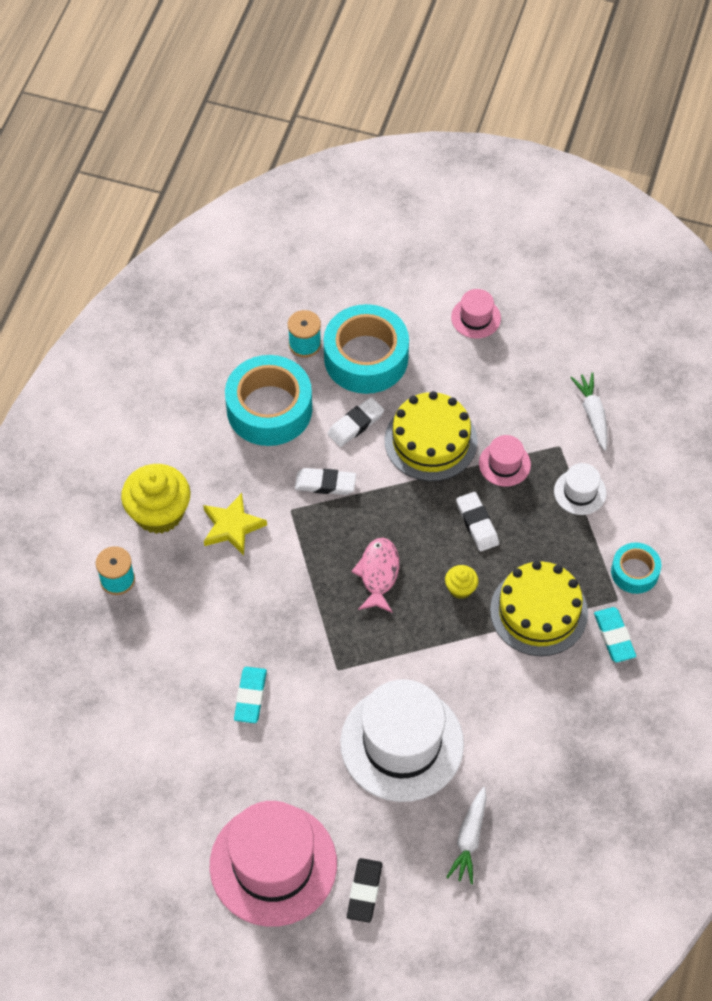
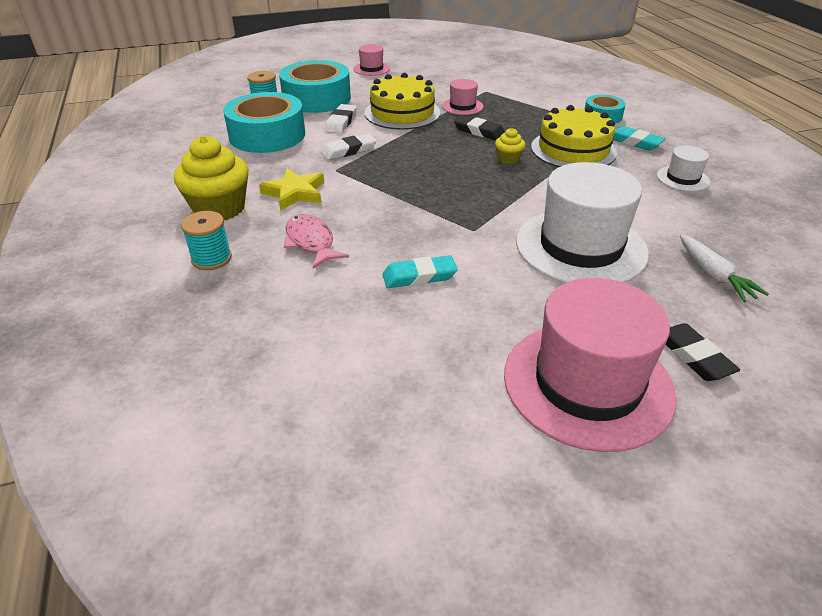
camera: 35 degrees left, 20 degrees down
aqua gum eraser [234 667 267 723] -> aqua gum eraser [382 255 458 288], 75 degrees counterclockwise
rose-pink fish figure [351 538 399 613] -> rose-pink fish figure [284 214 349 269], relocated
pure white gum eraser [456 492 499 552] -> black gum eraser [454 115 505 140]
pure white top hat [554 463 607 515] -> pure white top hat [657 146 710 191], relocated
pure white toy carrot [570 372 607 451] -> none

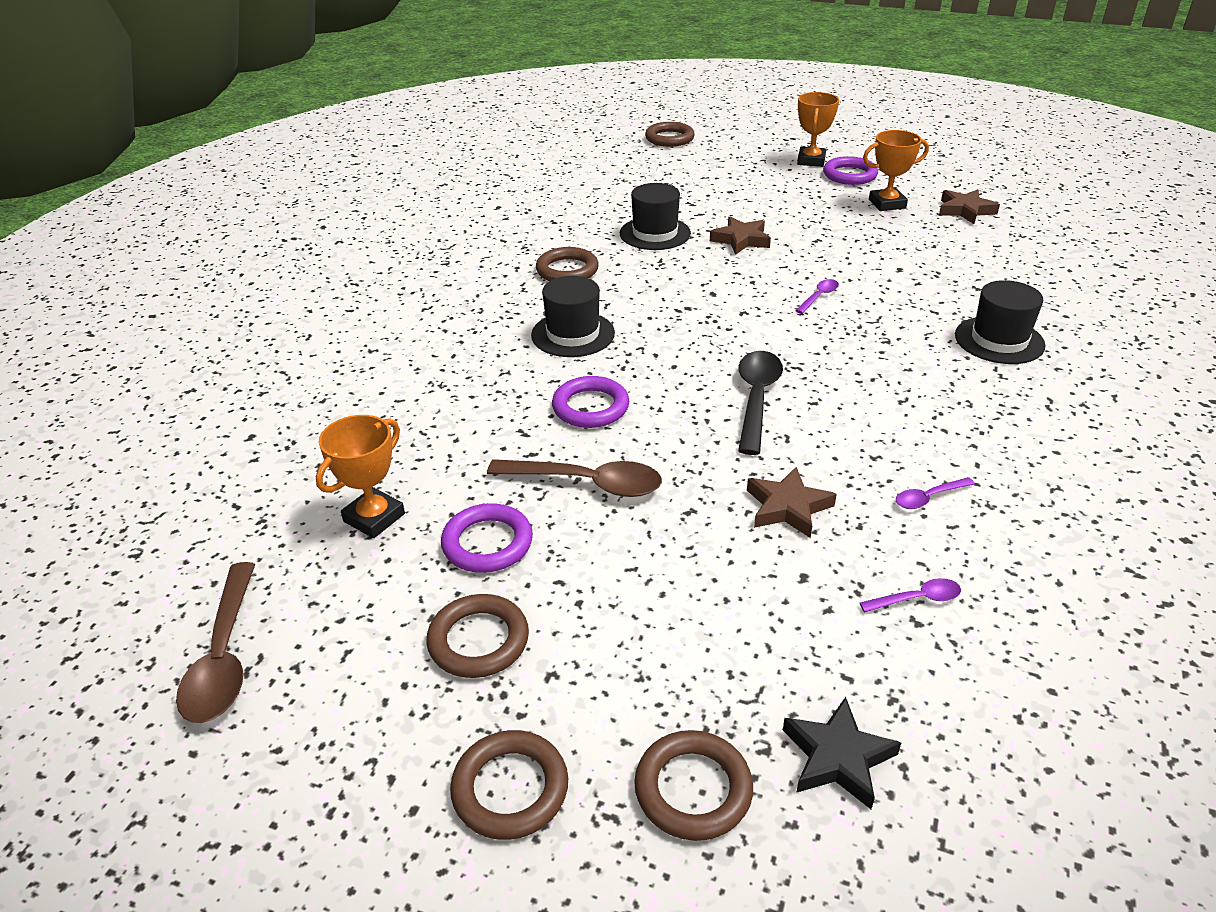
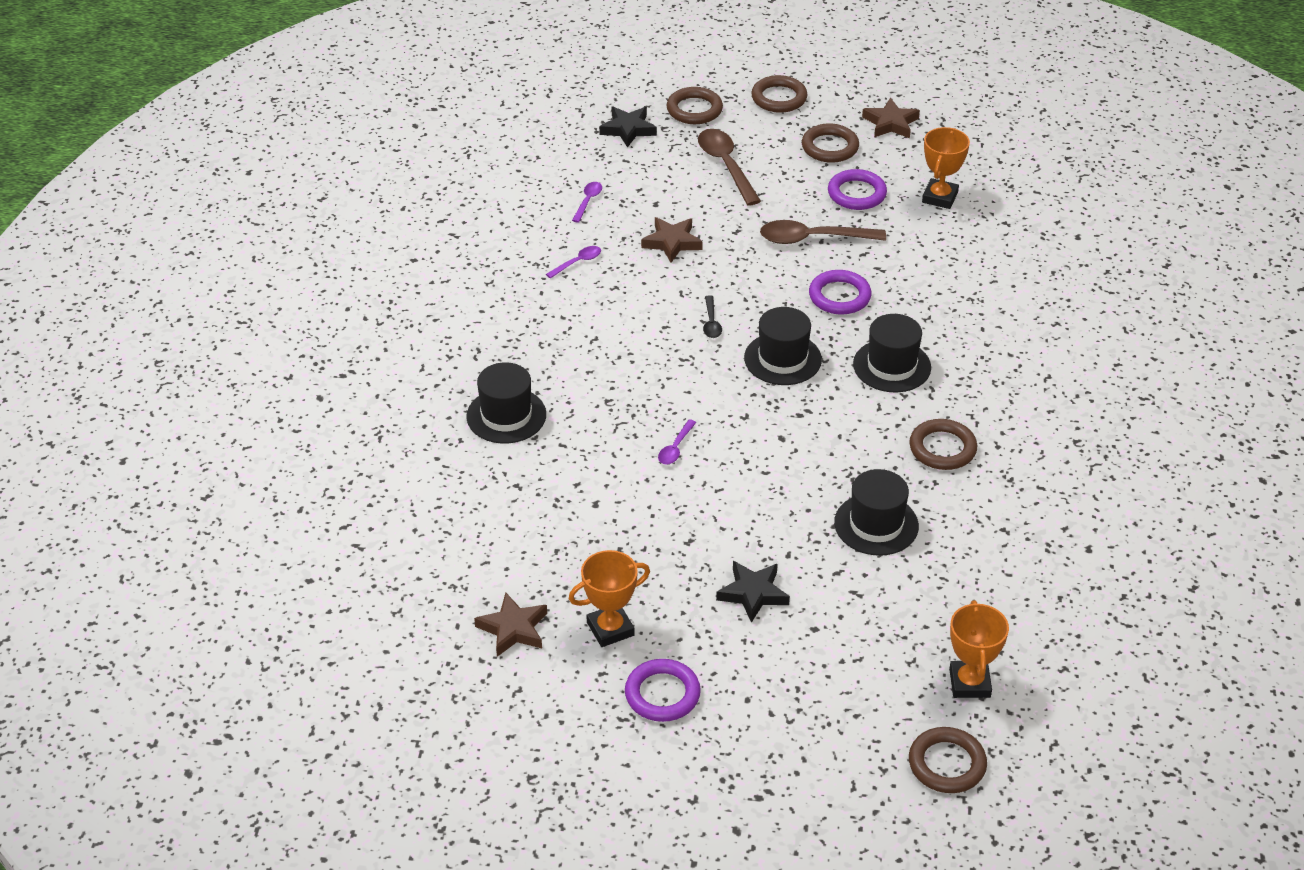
camera: 165 degrees right, 5 degrees up
brown tablespoon [176 562 255 723] -> brown tablespoon [698 129 761 206], relocated
brown star [710 217 771 255] -> brown star [862 98 920 138], relocated
black tablespoon [738 351 783 455] -> black tablespoon [703 295 722 338], x0.51
orange-coloured prize cup [797 92 839 167] -> orange-coloured prize cup [949 601 1009 698], relocated
violet tablespoon [860 578 961 612] -> violet tablespoon [572 182 602 223], 135 degrees clockwise
none -> black star [716 561 790 623]
none -> black top hat [744 307 822 385]

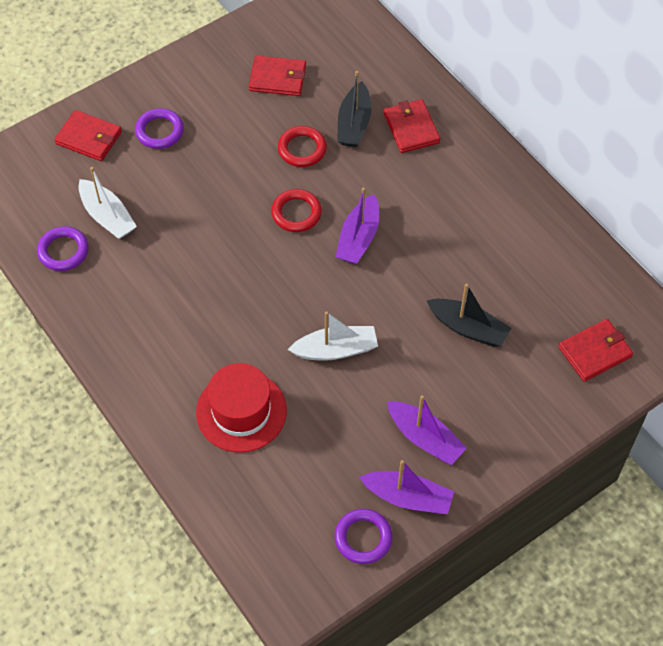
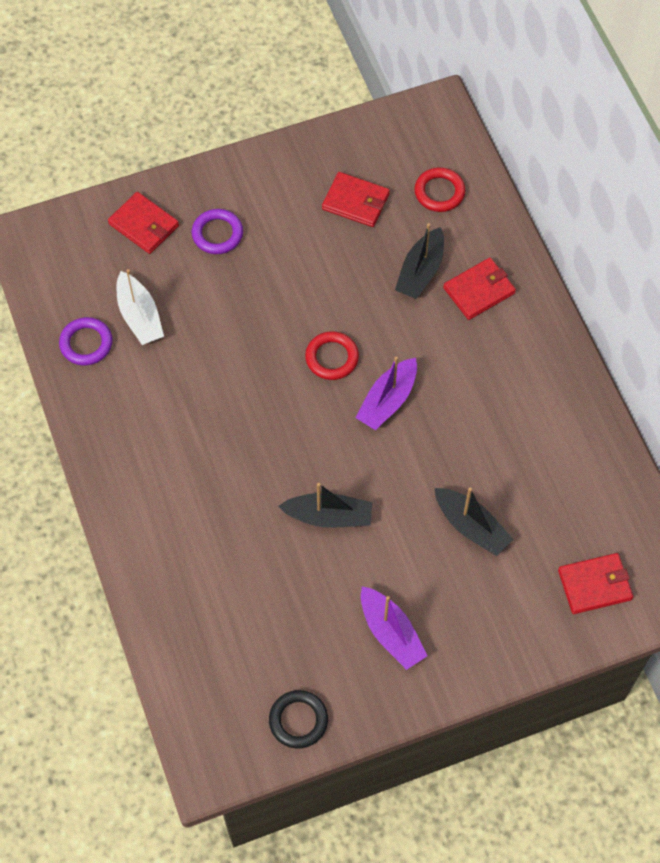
camera: 15 degrees right, 5 degrees up
scarlet top hat [196 363 287 453] -> none
scarlet ring [278 126 327 167] -> scarlet ring [415 167 466 212], relocated
pure white toy boat [288 311 378 361] -> black toy boat [278 483 372 528]
violet ring [334 509 393 564] -> black ring [269 690 328 748]
violet toy boat [359 460 454 514] -> none
scarlet wallet [384 99 440 153] -> scarlet wallet [443 258 516 320], 60 degrees clockwise

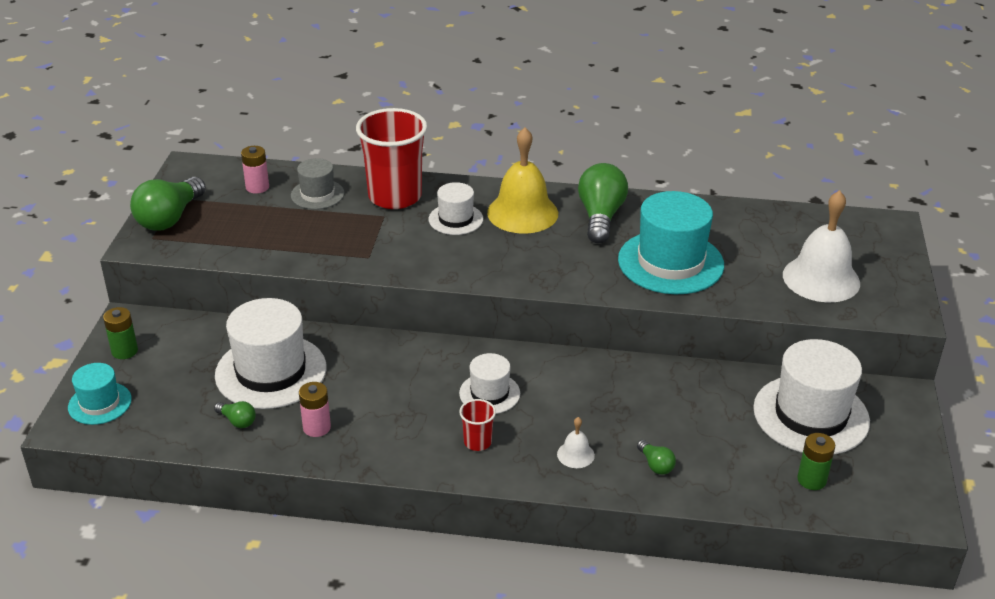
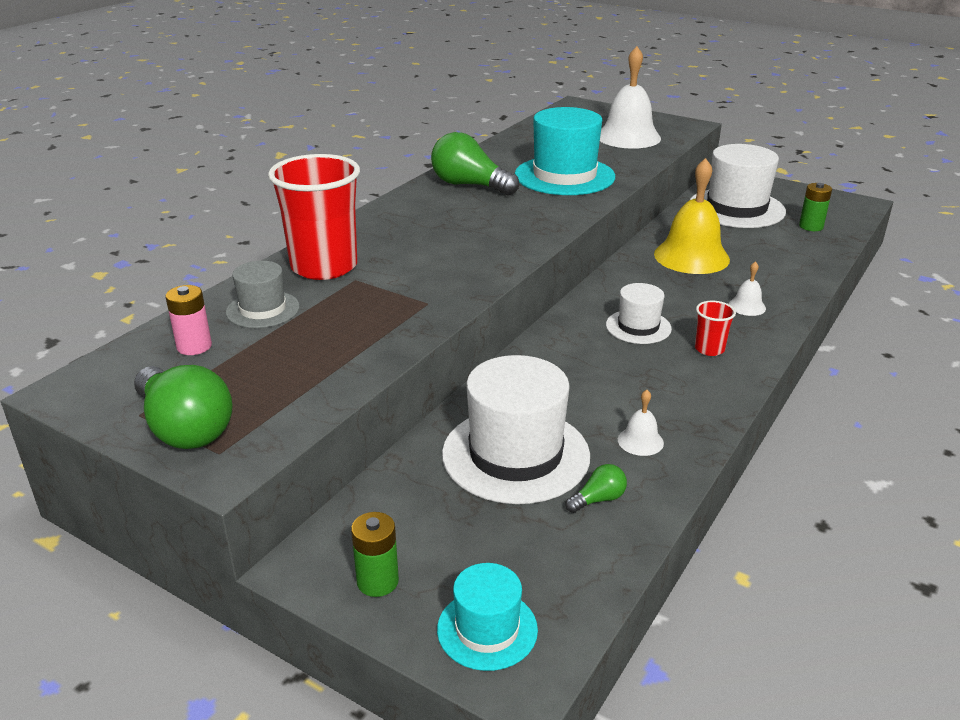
camera: 65 degrees left, 5 degrees down
rose-pink AA battery [299 382 331 437] -> pure white hand bell [618 390 664 456]
pure white top hat [429 182 483 235] -> none
yellow hand bell [487 127 558 234] -> yellow hand bell [654 158 730 274], relocated
green light bulb [637 440 676 475] -> none

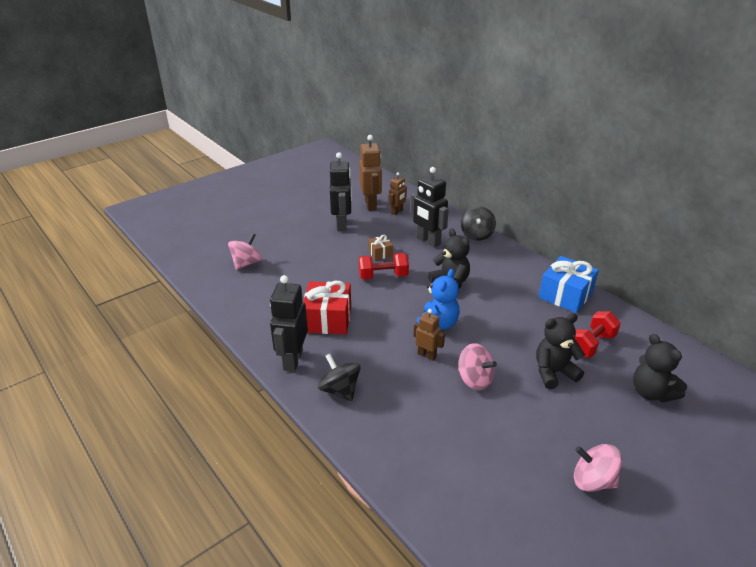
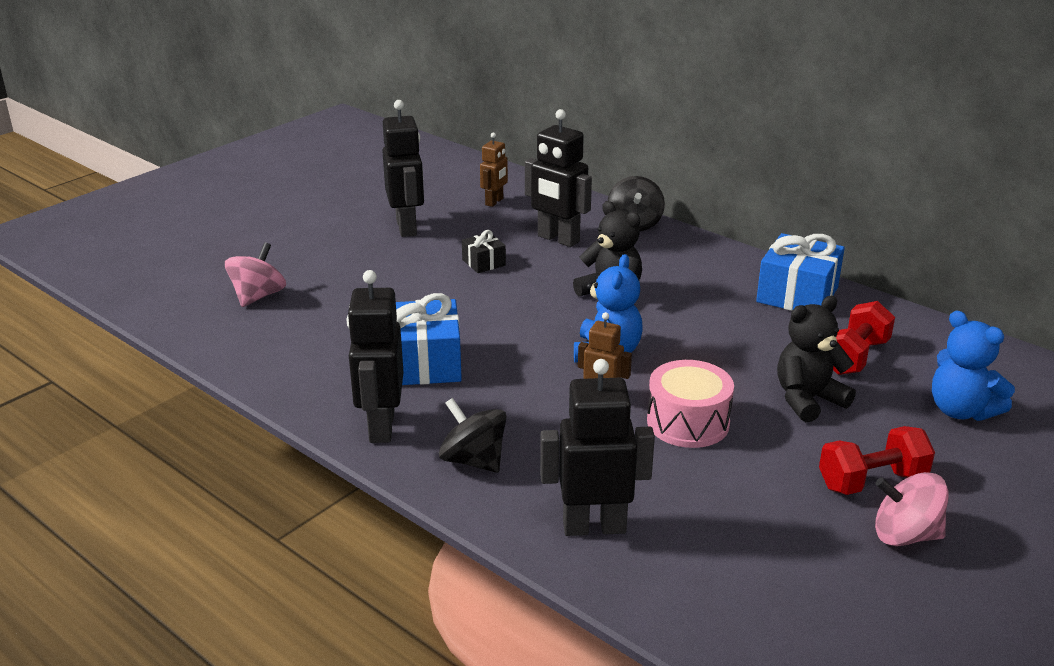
camera: 10 degrees left, 5 degrees down
scarlet wrapped gift [303 281 351 334] -> cobalt wrapped gift [396 293 462 385]
brown robot [359 135 382 211] -> none
scarlet dumbbell [359 253 409 280] -> scarlet dumbbell [819 426 935 495], relocated
brown wrapped gift [368 235 393 260] -> black wrapped gift [462 230 506 273]
rose-pink toy top [458 343 497 390] -> rose-pink toy drum [647 360 734 448]
black teddy [633 334 687 402] -> cobalt teddy [932 310 1015 421]
none -> black robot [540 359 655 536]

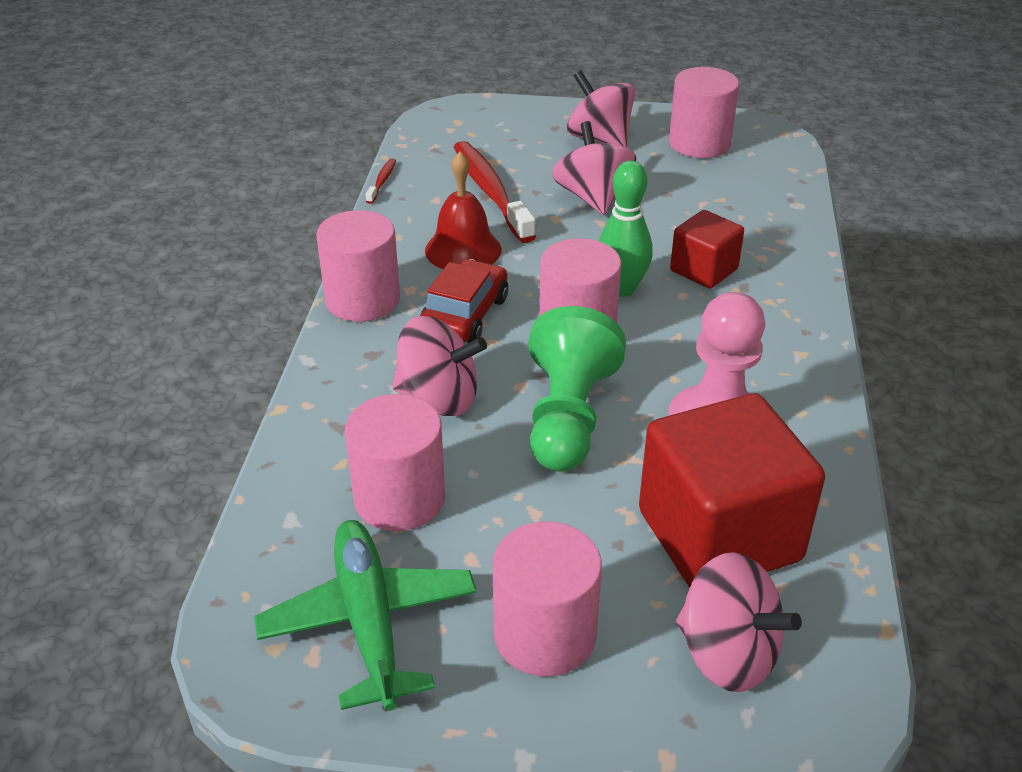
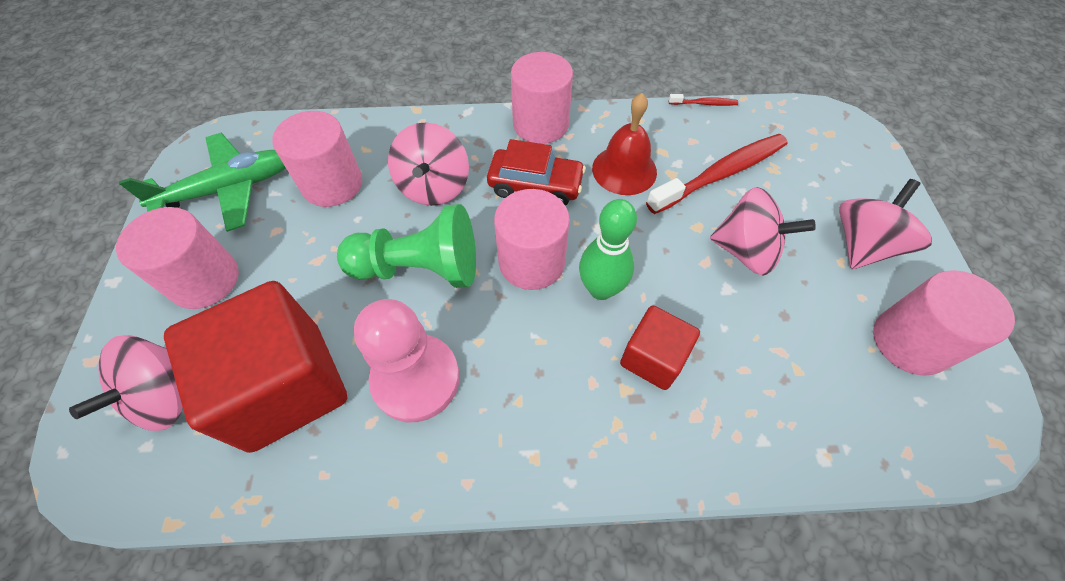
camera: 80 degrees right, 20 degrees up
rose-pink toy top [552 121 637 215] -> rose-pink toy top [710 187 816 276], 45 degrees clockwise

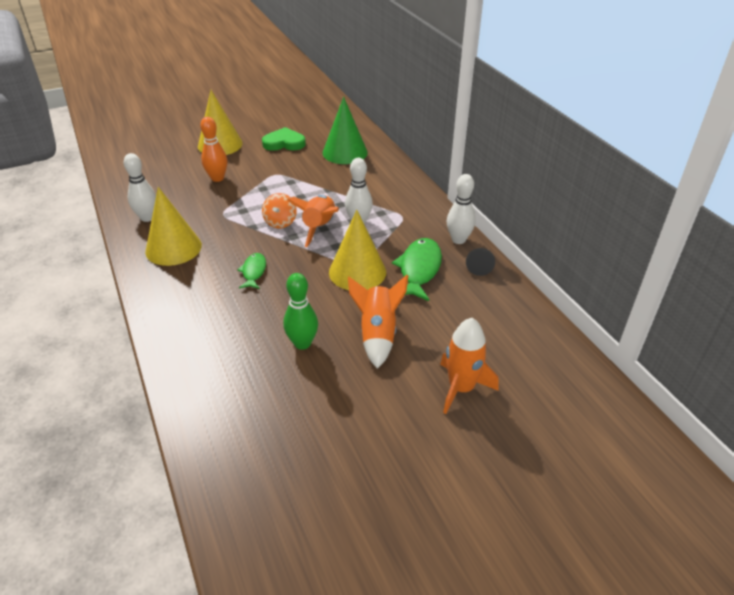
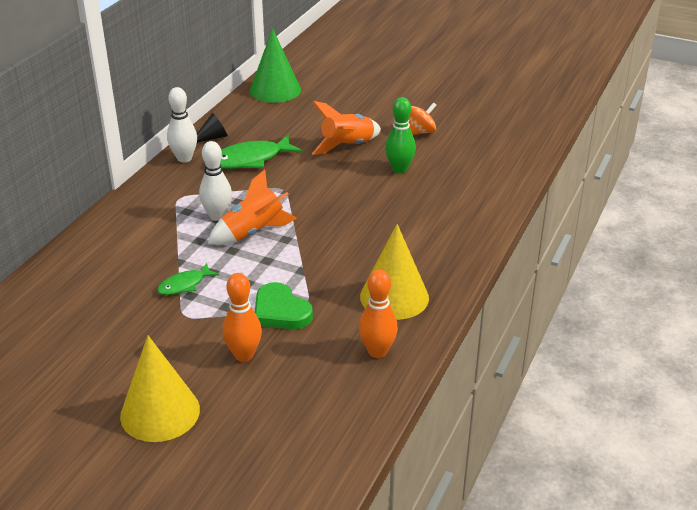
camera: 130 degrees left, 5 degrees down
pure white skittle [124 153 156 222] -> orange-coloured skittle [359 269 398 358]
green fish figure [237 253 266 289] -> green fish figure [157 263 219 295], relocated
green heart shape [262 127 306 151] -> green heart shape [255 282 313 329], relocated
orange-coloured toy top [262 193 297 229] -> orange-coloured toy top [408 102 437 135], relocated
green cone shape [323 97 368 164] -> green cone shape [250 28 301 103], relocated
yellow cone shape [329 210 386 290] -> none
orange-coloured spaceship [440 318 499 414] -> none

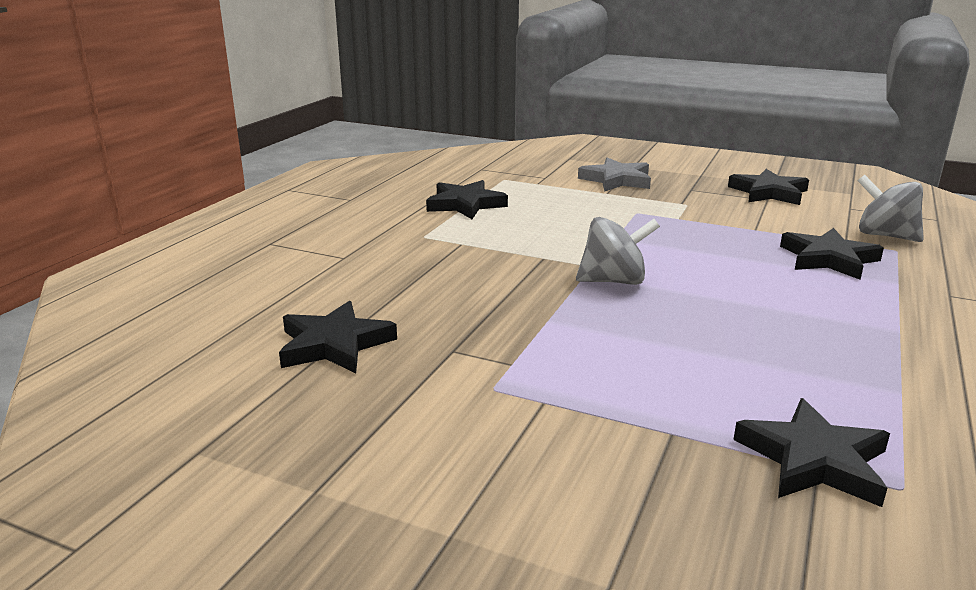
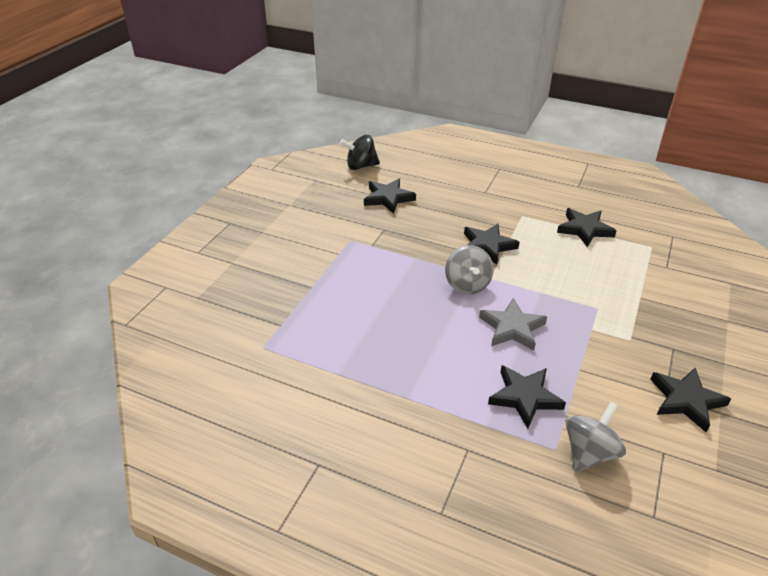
camera: 90 degrees right, 15 degrees up
ash-grey star [578 157 651 192] -> ash-grey star [479 298 547 350], relocated
black star [733 398 890 507] -> black star [464 223 520 265], relocated
none -> black toy top [340 135 380 170]

